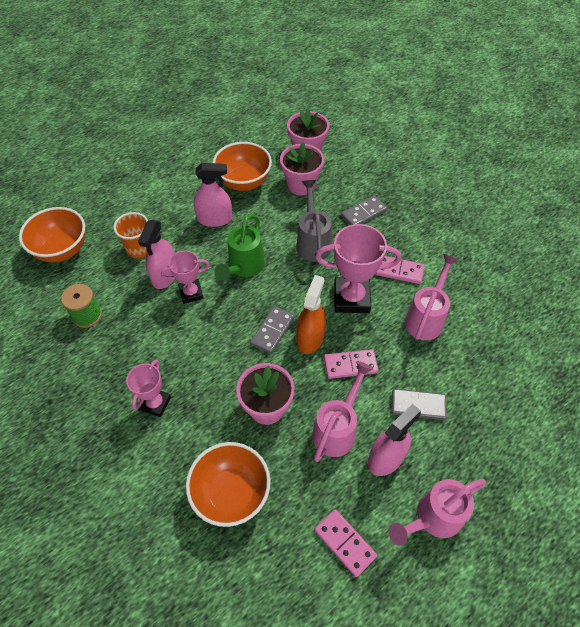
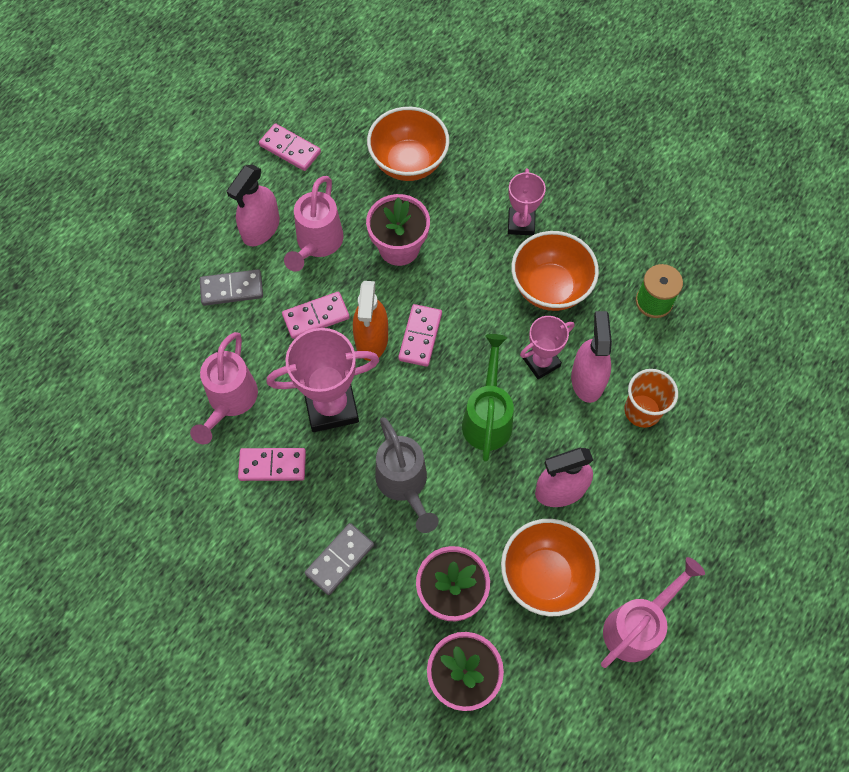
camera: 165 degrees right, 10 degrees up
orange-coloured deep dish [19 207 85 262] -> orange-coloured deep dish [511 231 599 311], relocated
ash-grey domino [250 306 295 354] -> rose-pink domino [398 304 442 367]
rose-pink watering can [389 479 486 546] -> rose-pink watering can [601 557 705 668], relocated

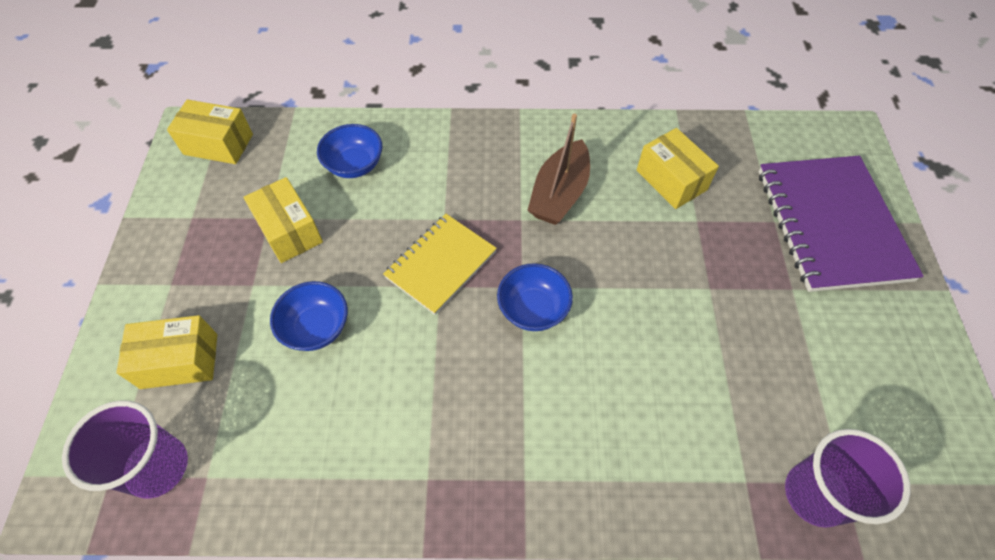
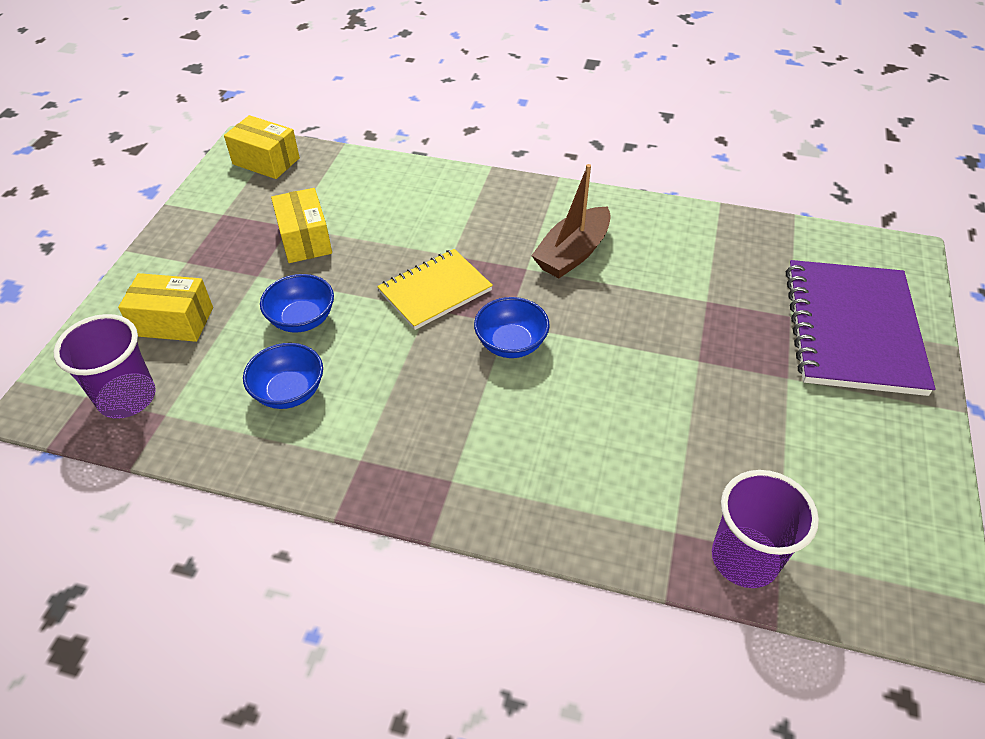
camera: 15 degrees right, 10 degrees down
cobalt deep dish [317 124 382 178] -> cobalt deep dish [243 343 323 409], relocated
yellow box [637 128 719 209] -> none

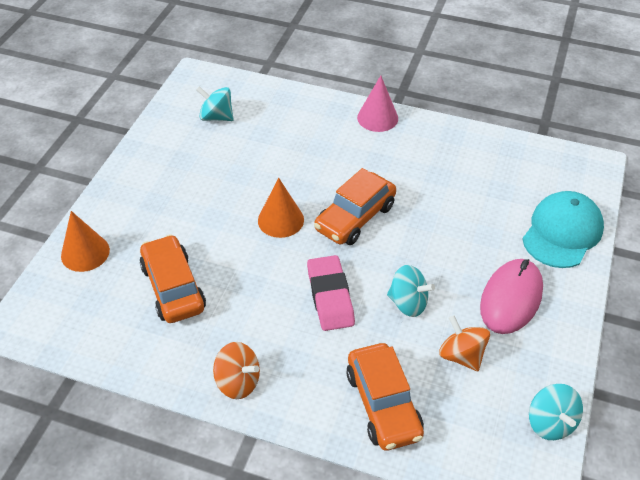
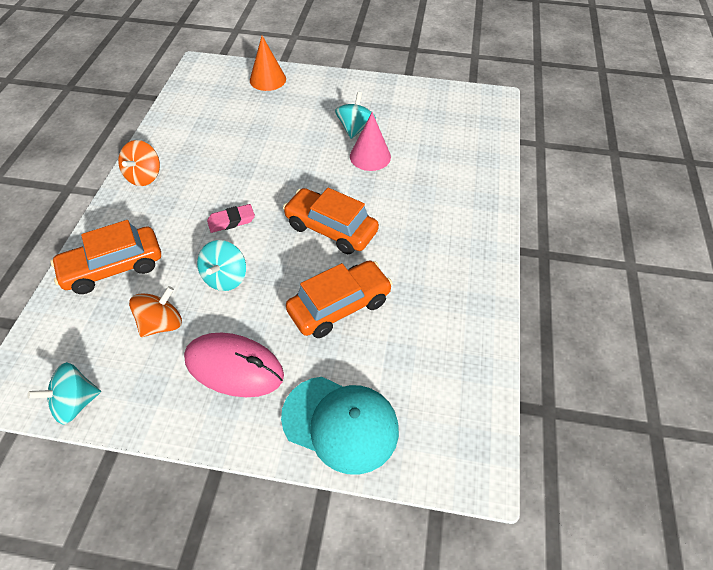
camera: 80 degrees right, 5 degrees up
orange-coloured car [140 234 206 323] -> orange-coloured car [286 260 393 338], relocated
aqua toy top [196 86 234 121] -> aqua toy top [335 92 376 139], relocated
orange-coloured cone shape [258 178 304 238] -> none
rose-pink gum eraser [307 255 355 331] -> rose-pink gum eraser [207 204 255 233], x0.63
rose-pink cone shape [357 75 398 132] -> rose-pink cone shape [350 112 391 171], relocated

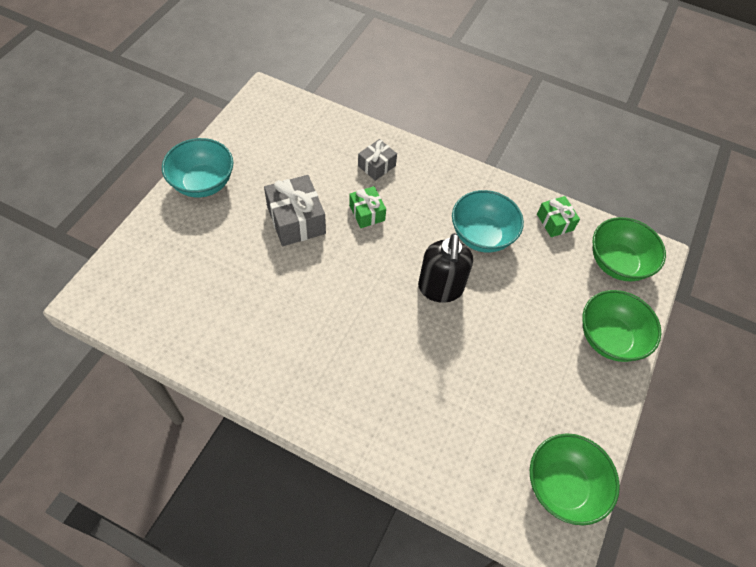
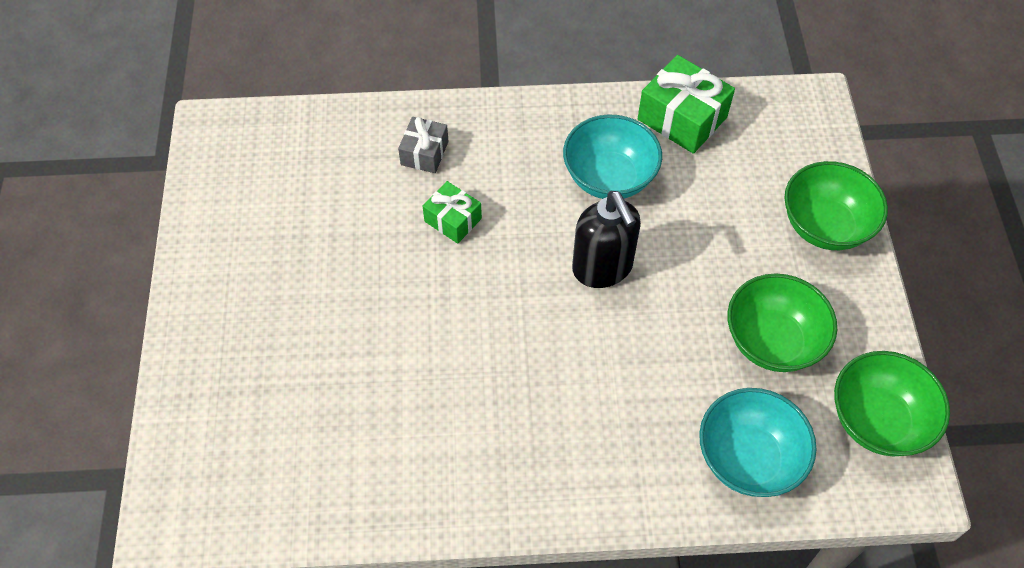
camera: 25 degrees left, 0 degrees up
aqua deep dish [162 138 233 198] -> aqua deep dish [699 388 817 497], relocated
ash-grey wrapped gift [264 175 326 246] -> none
green wrapped gift [537 196 580 237] -> green wrapped gift [638 55 735 154], x1.67
green deep dish [592 217 666 281] -> green deep dish [727 273 837 372], relocated

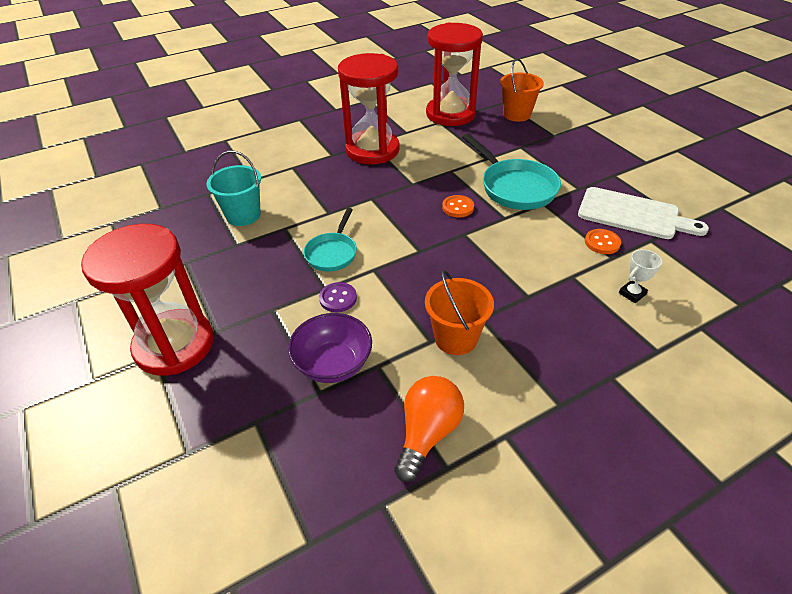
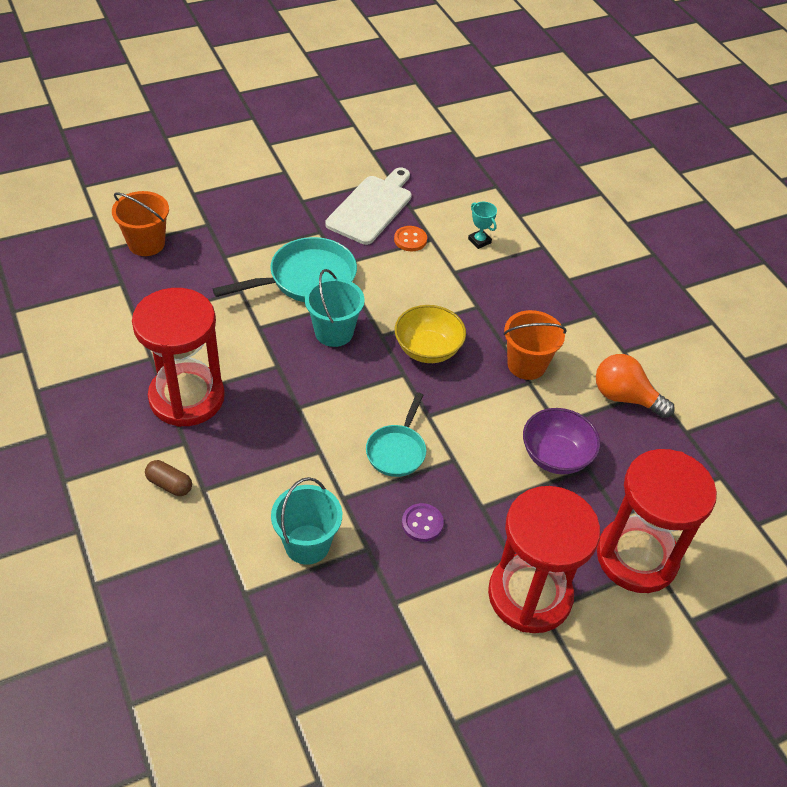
camera: 90 degrees left, 5 degrees up
aqua pan [304 208 357 272] -> aqua pan [366 392 426 477], 90 degrees clockwise
violet sewing button [319 282 357 312] -> violet sewing button [402 503 444 542], relocated
scarlet hourglass [426 23 483 126] -> scarlet hourglass [597 449 717 593], relocated
orange-coloured sewing button [442 195 474 218] -> aqua pail [305 269 365 347]
pure white prize cup [619 249 662 303] -> aqua prize cup [468 202 497 249]
none -> brown pill shape [145 460 192 496]
none -> yellow deep dish [395 305 466 363]

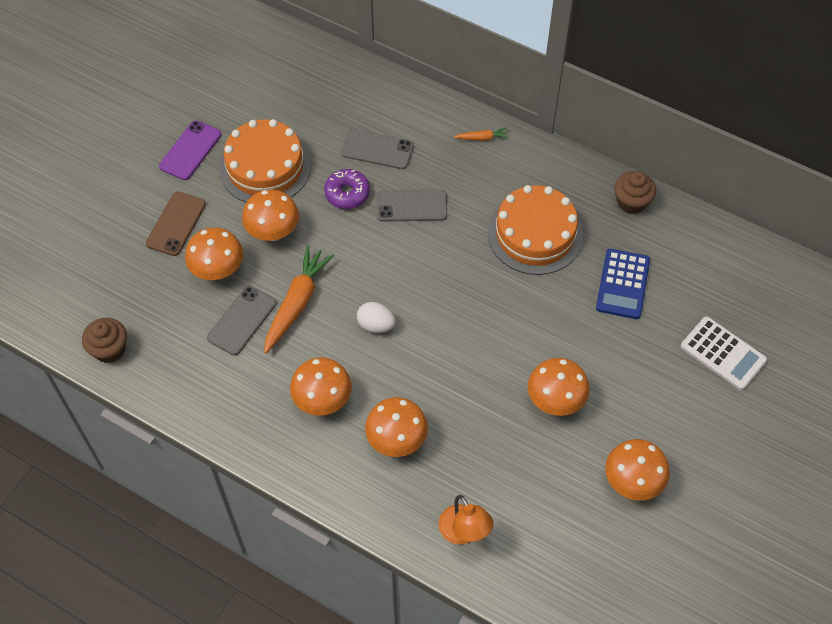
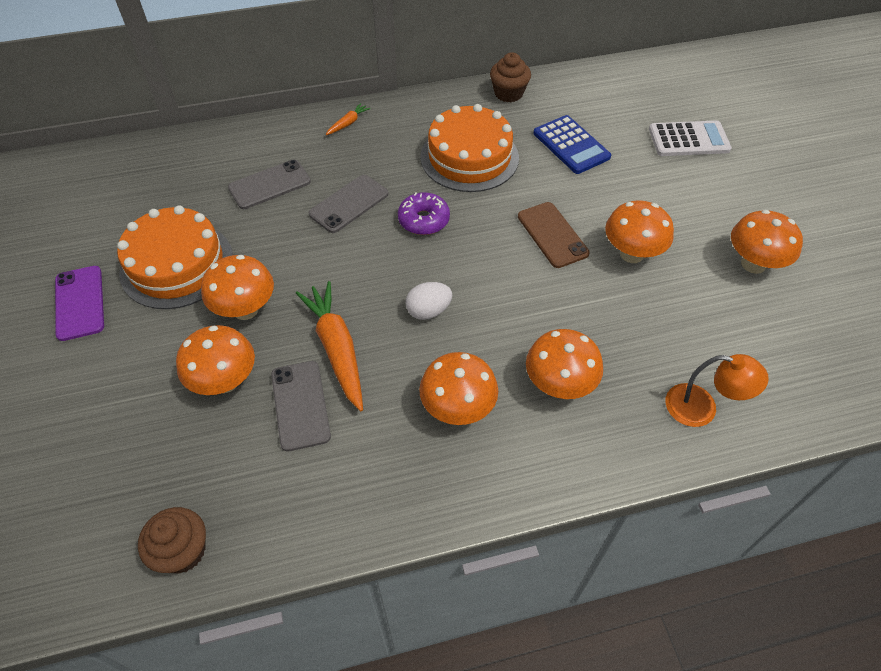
camera: 45 degrees left, 5 degrees down
brown phone [146 192 206 256] -> brown phone [518 202 590 268], relocated
violet doughnut [324 169 370 209] -> violet doughnut [398 192 450 235], relocated

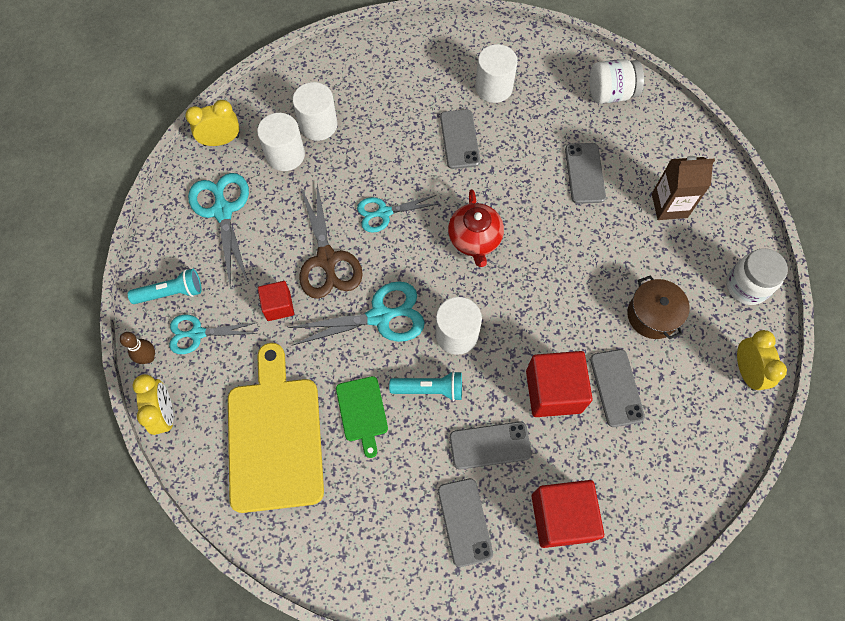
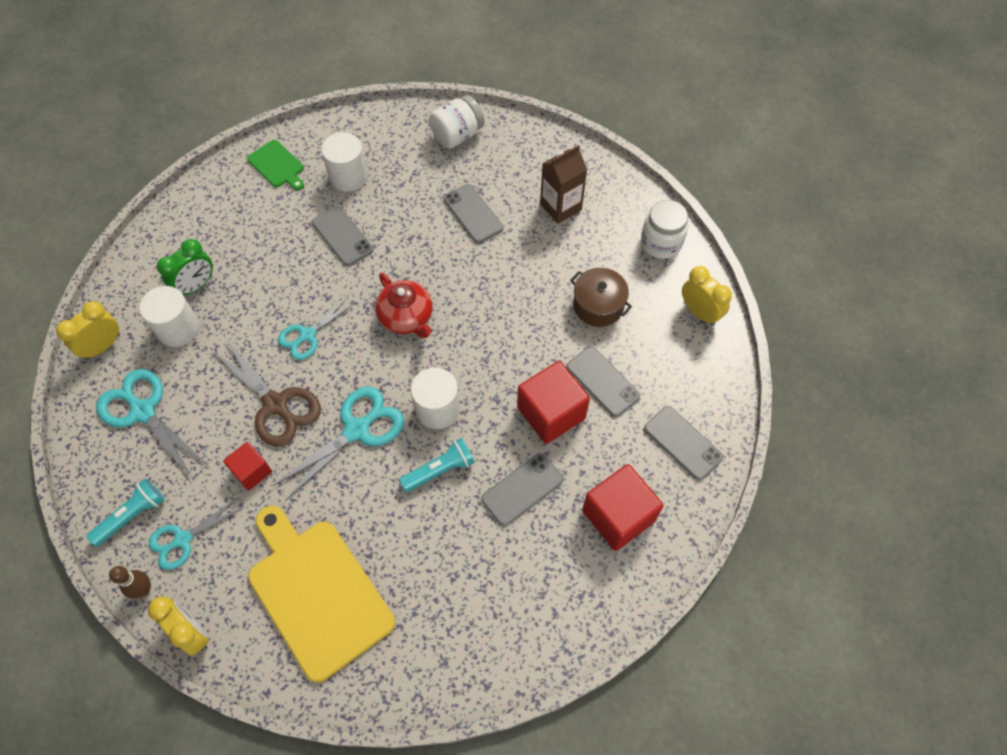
camera: 30 degrees left, 5 degrees down
pure white cylinder shape [292 82 338 141] -> green bedside clock [157 239 213 296]
green bread board [336 376 388 458] -> green bread board [247 140 304 190], relocated
ash-grey phone [438 478 493 567] -> ash-grey phone [644 406 723 480], relocated

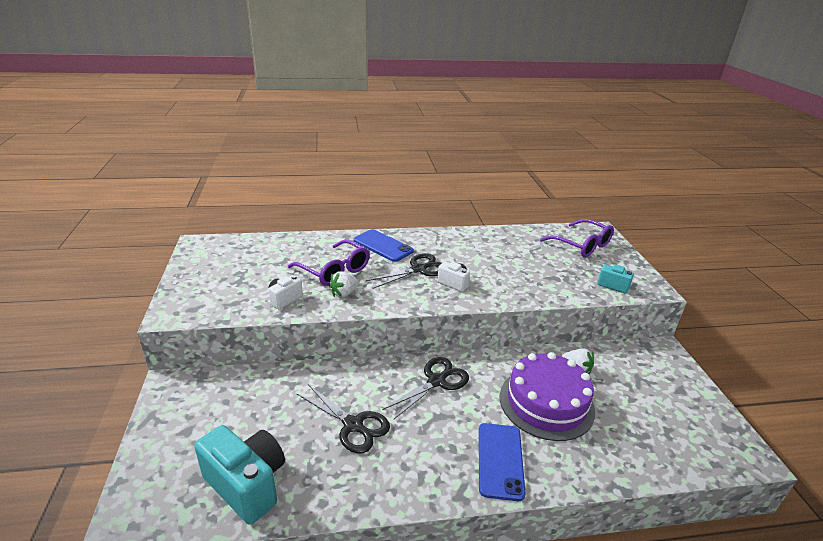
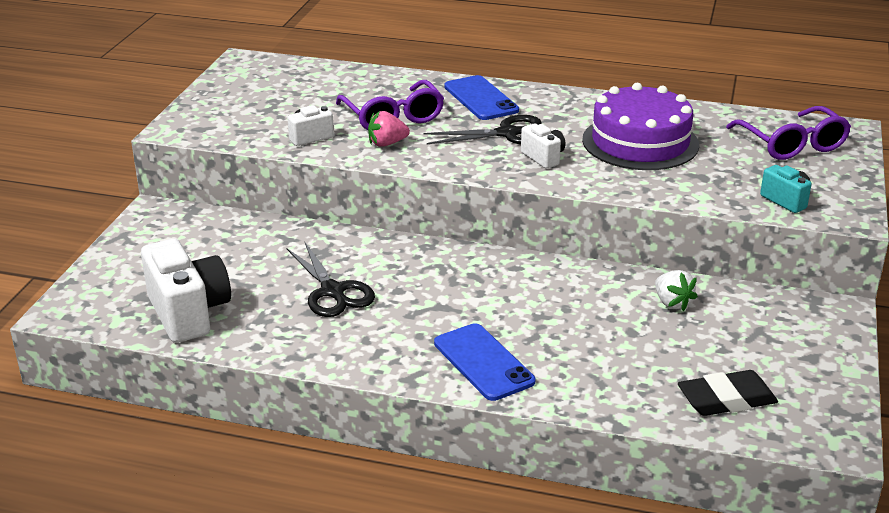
camera: 25 degrees right, 0 degrees up
aqua camera [194 425 285 525] -> pure white camera [141 239 231 343]
pure white strawberry [329 271 359 297] -> rose-pink strawberry [368 111 410 147]
black shears [383 357 469 420] -> none
cobalt phone [479 423 526 501] -> cobalt phone [434 323 535 401], 60 degrees counterclockwise
violet gateau [500 352 595 441] -> violet gateau [582 83 699 170], relocated
none -> black gum eraser [678 370 778 416]

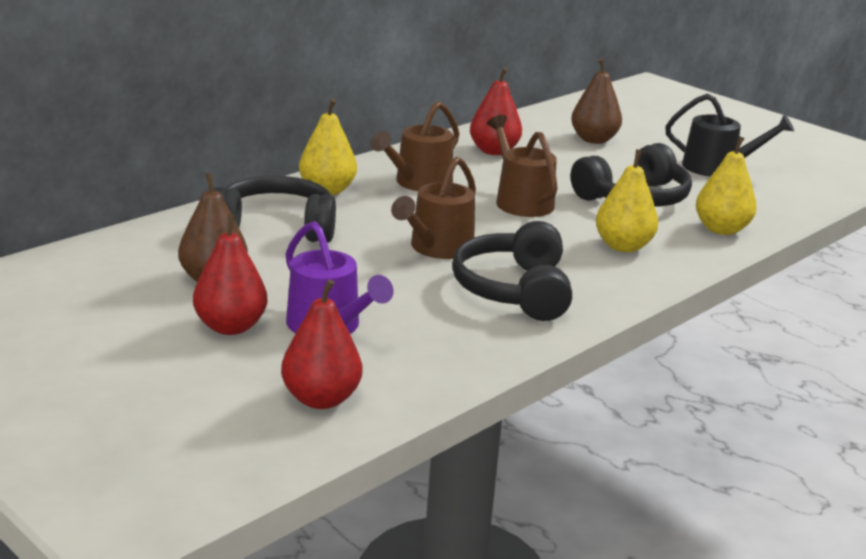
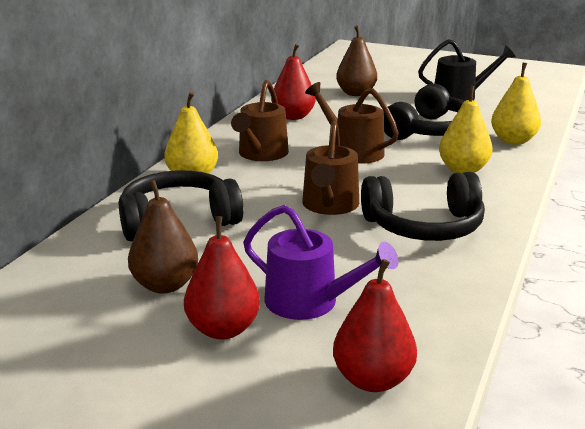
camera: 20 degrees left, 0 degrees up
black over-ear headphones [452 221 572 321] -> black over-ear headphones [361 172 485 241], 75 degrees counterclockwise

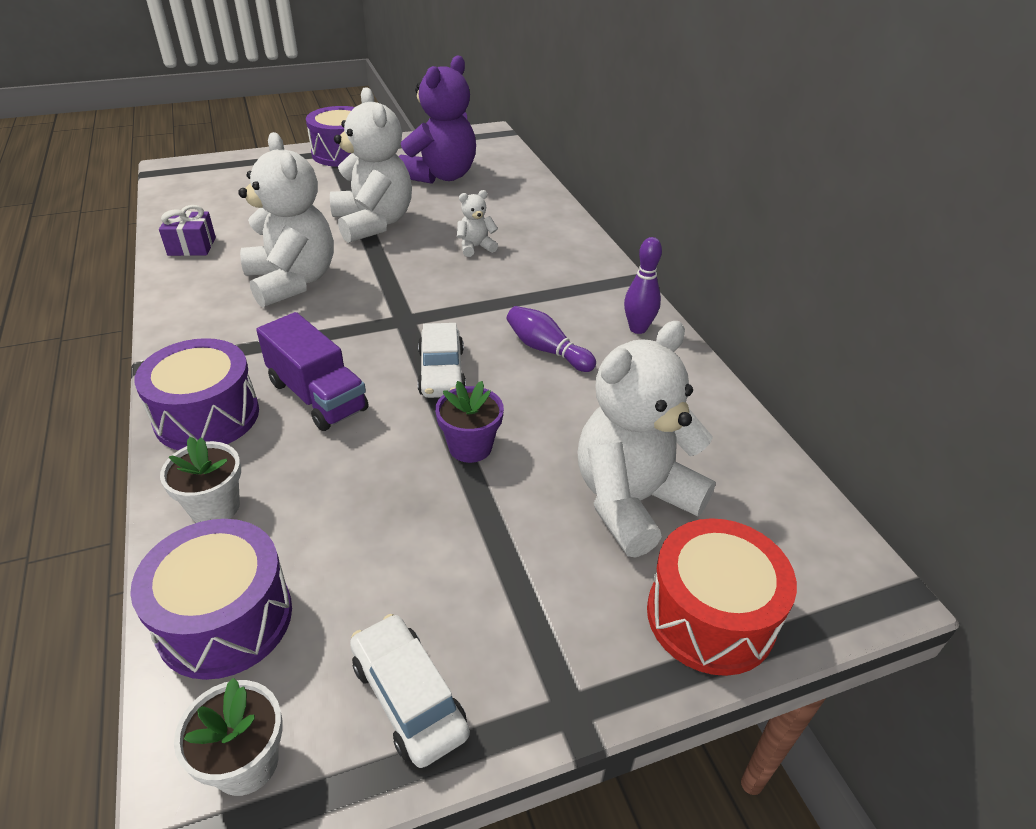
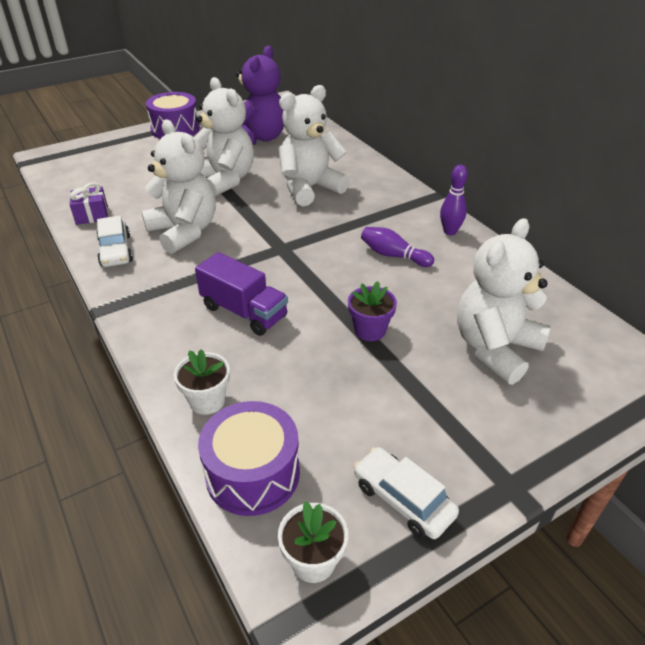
camera: 10 degrees left, 0 degrees up
violet toy drum [134 338 259 450] -> none
pure white car [417 323 466 398] -> pure white car [96 216 133 267], relocated
pure white teddy [457 190 498 257] -> pure white teddy [278 85 350 206], x2.26
scarlet toy drum [647 518 797 676] -> none

